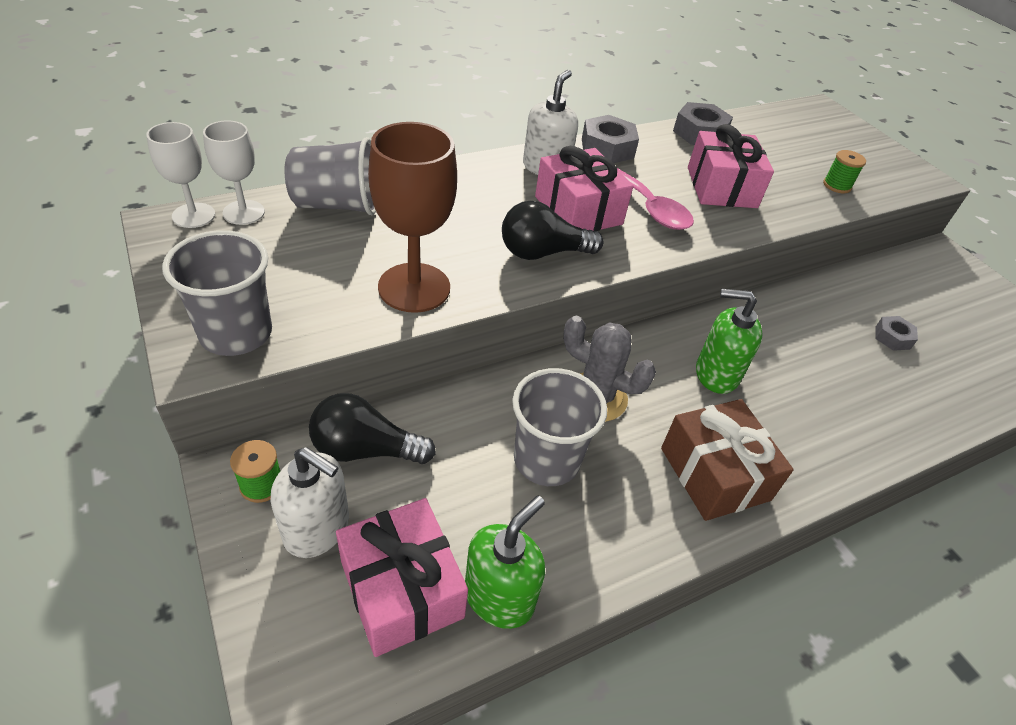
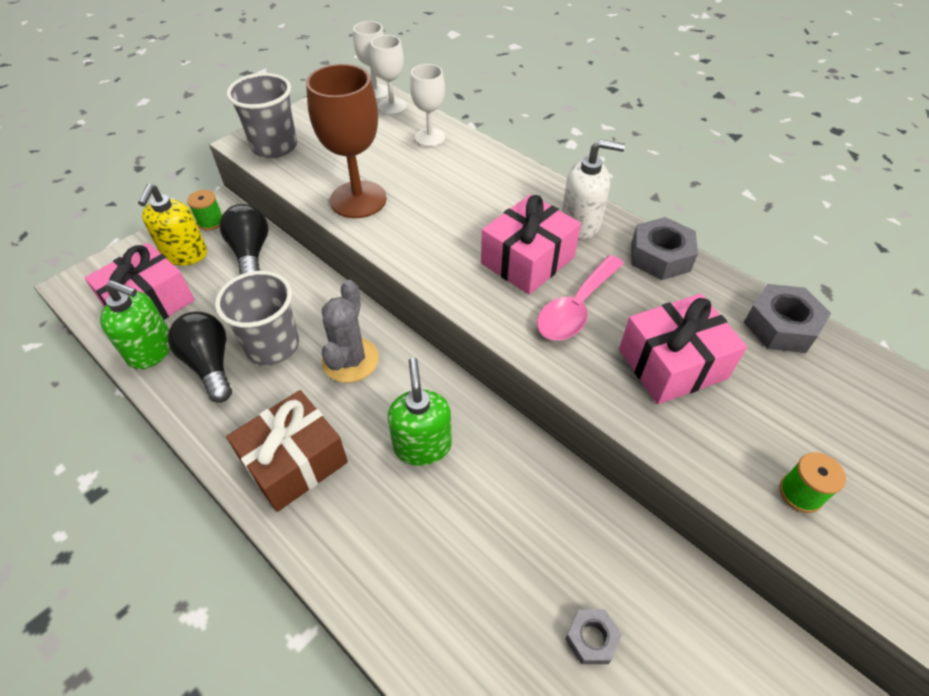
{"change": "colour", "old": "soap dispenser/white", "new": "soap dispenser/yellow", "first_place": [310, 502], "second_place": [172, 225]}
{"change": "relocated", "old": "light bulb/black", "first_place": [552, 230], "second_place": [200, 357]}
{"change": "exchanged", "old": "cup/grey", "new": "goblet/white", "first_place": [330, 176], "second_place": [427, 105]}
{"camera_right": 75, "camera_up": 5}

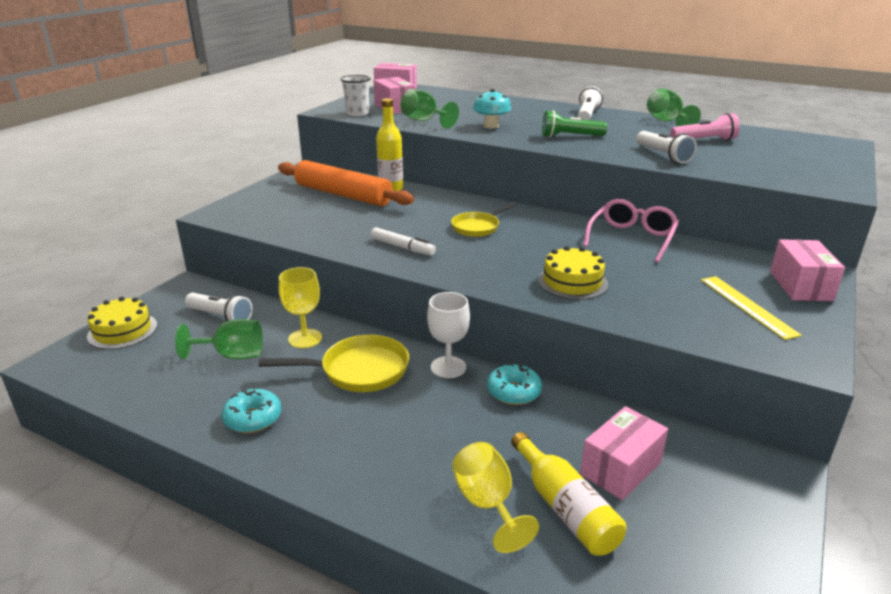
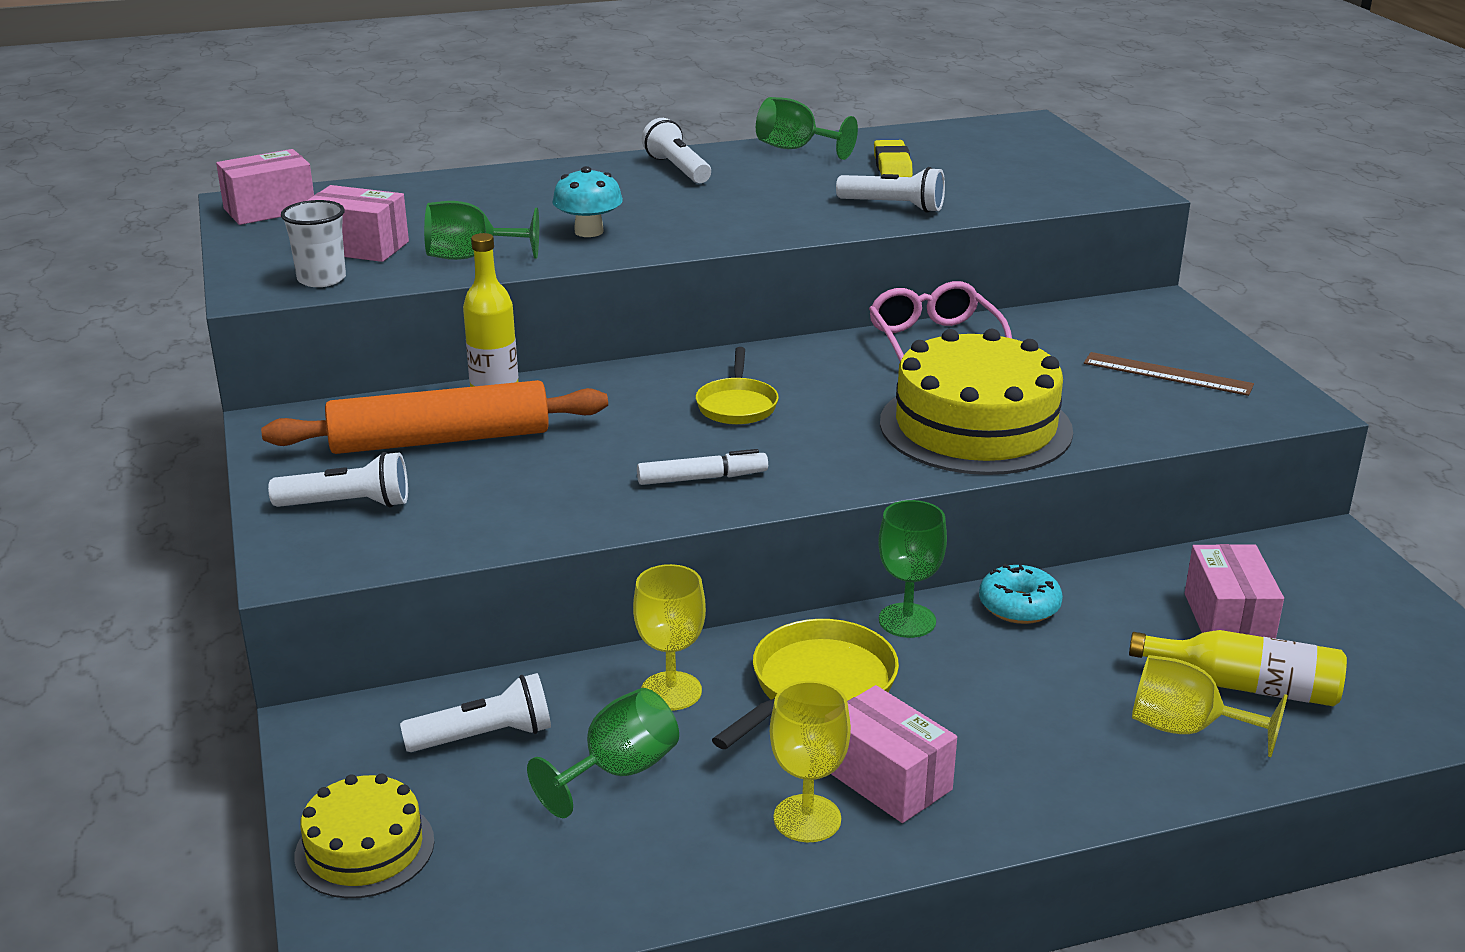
{"change": "appeared", "new": "flashlight/white", "second_place": [338, 479]}
{"change": "exchanged", "old": "donut/turquoise", "new": "goblet/yellow", "first_place": [251, 411], "second_place": [810, 761]}
{"change": "relocated", "old": "box/pink", "first_place": [807, 270], "second_place": [894, 754]}
{"change": "exchanged", "old": "flashlight/pink", "new": "eraser/yellow", "first_place": [705, 127], "second_place": [893, 158]}
{"change": "colour", "old": "goblet/white", "new": "goblet/green", "first_place": [448, 335], "second_place": [912, 569]}
{"change": "size", "old": "cake/yellow", "first_place": [573, 273], "second_place": [976, 402], "factor": 1.81}
{"change": "colour", "old": "ruler/yellow", "new": "ruler/brown", "first_place": [751, 308], "second_place": [1169, 374]}
{"change": "missing", "old": "flashlight/green", "first_place": [574, 123]}
{"camera_right": -45, "camera_up": 0}

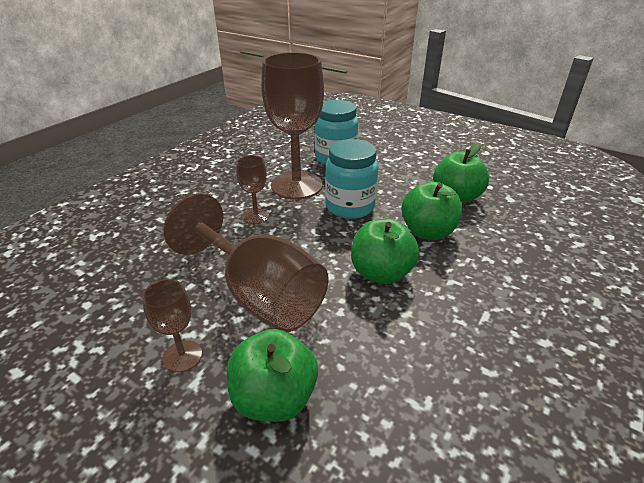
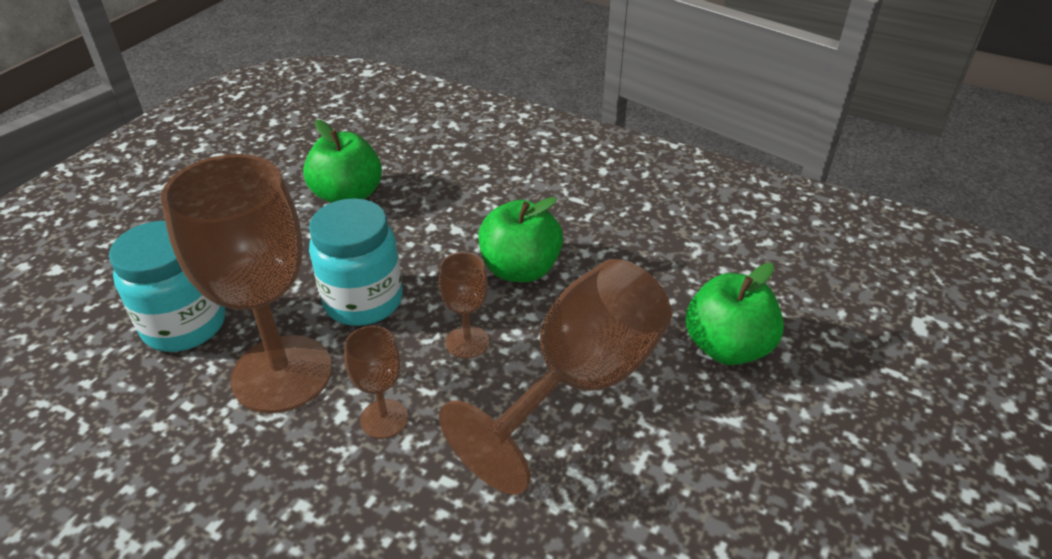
{"change": "relocated", "old": "goblet/brown", "first_place": [172, 325], "second_place": [464, 305]}
{"change": "missing", "old": "apple/green", "first_place": [432, 211]}
{"camera_right": -95, "camera_up": 5}

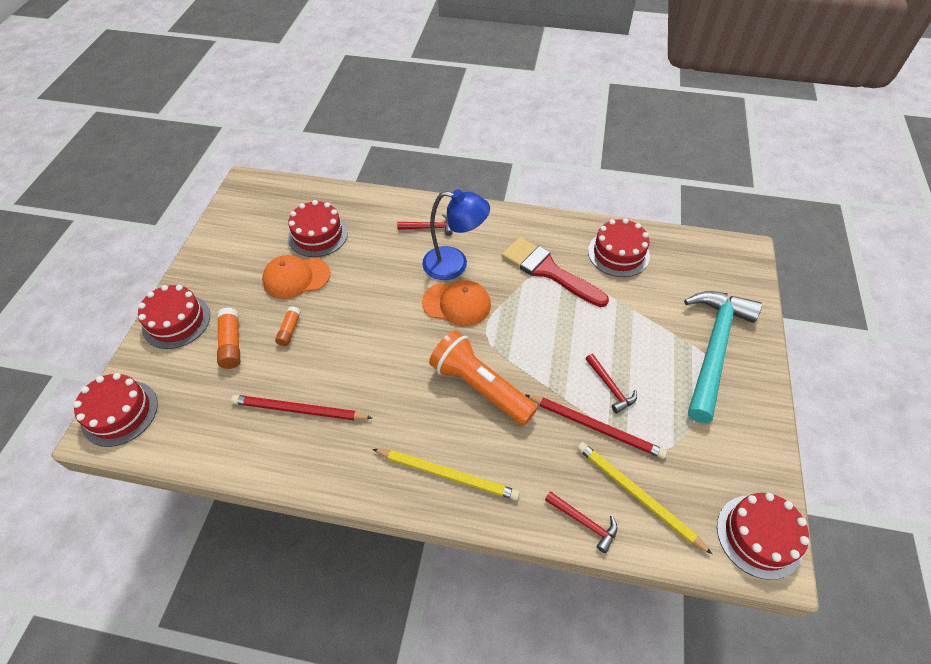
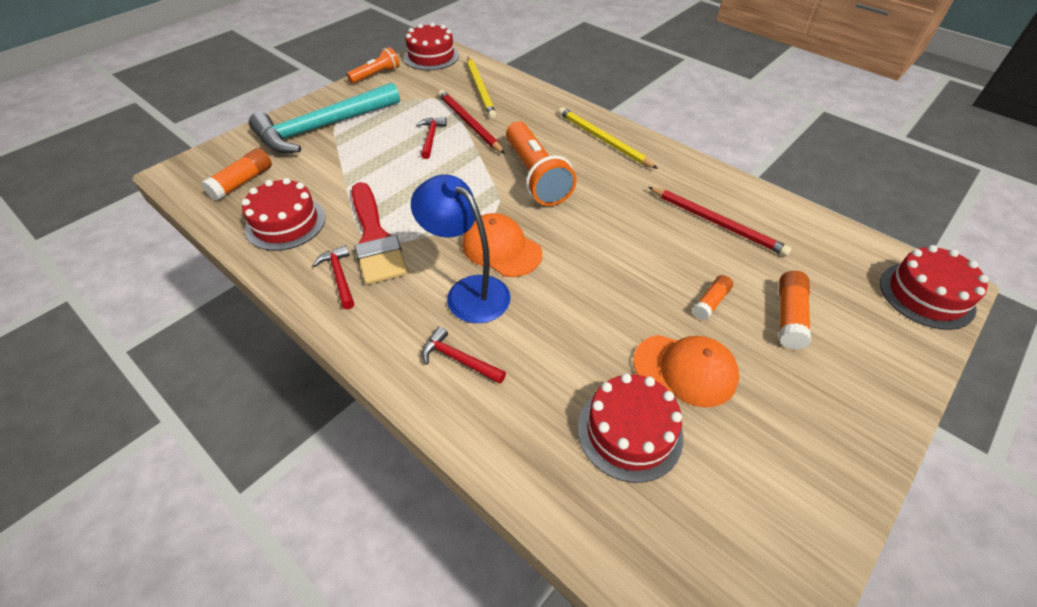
{"change": "appeared", "new": "glue stick/orange", "second_place": [236, 174]}
{"change": "relocated", "old": "hammer/red", "first_place": [581, 522], "second_place": [333, 277]}
{"change": "appeared", "new": "flashlight/orange", "second_place": [373, 65]}
{"change": "missing", "old": "cake/red", "first_place": [174, 317]}
{"camera_right": -150, "camera_up": -5}

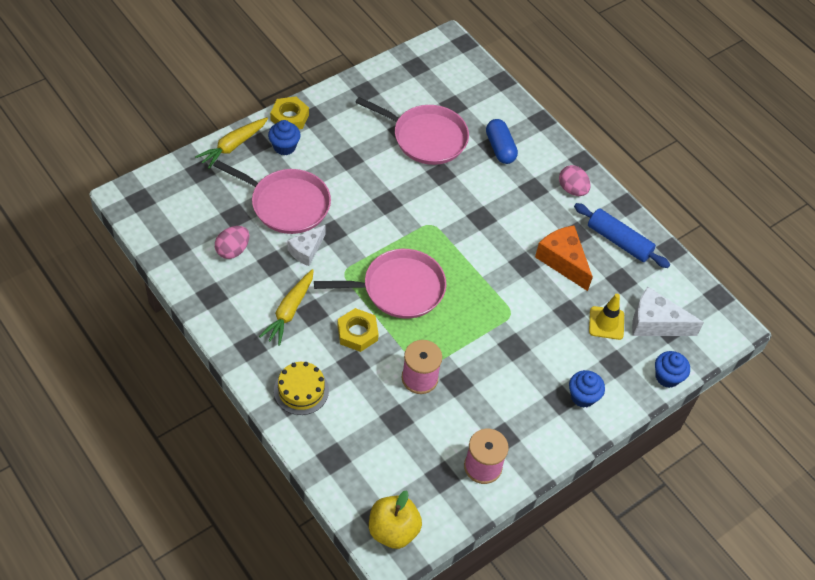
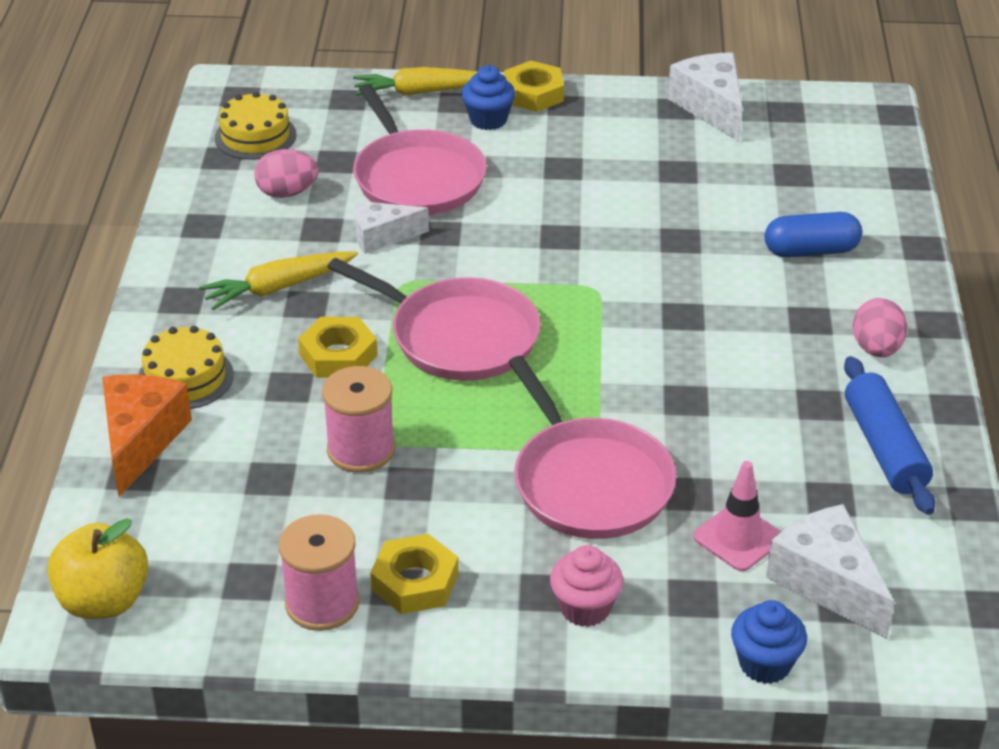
{"change": "relocated", "old": "cheese/orange", "first_place": [564, 258], "second_place": [147, 436]}
{"change": "appeared", "new": "cake/yellow", "second_place": [256, 126]}
{"change": "appeared", "new": "nut/yellow", "second_place": [414, 574]}
{"change": "relocated", "old": "pan/pink", "first_place": [412, 131], "second_place": [592, 447]}
{"change": "colour", "old": "cupcake/blue", "new": "cupcake/pink", "first_place": [587, 389], "second_place": [586, 586]}
{"change": "appeared", "new": "cheese/white", "second_place": [705, 97]}
{"change": "colour", "old": "traffic cone/yellow", "new": "traffic cone/pink", "first_place": [606, 317], "second_place": [737, 516]}
{"change": "spun", "old": "capsule/blue", "first_place": [502, 141], "second_place": [813, 234], "degrees": 60}
{"camera_right": 45, "camera_up": -15}

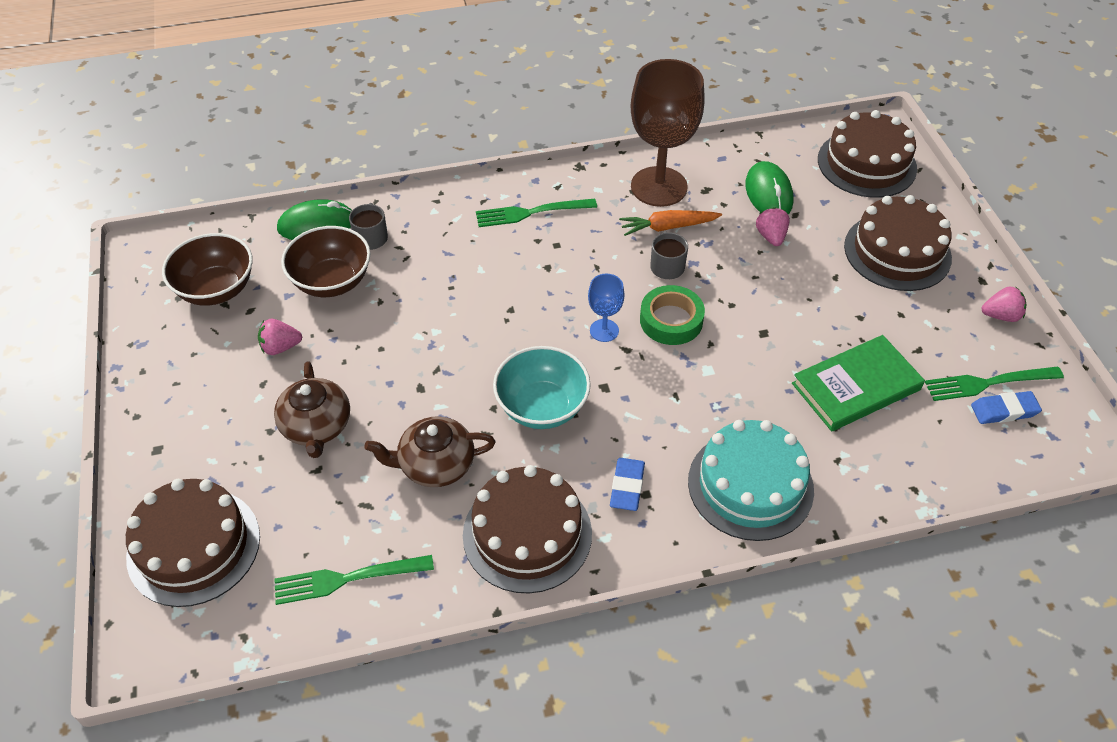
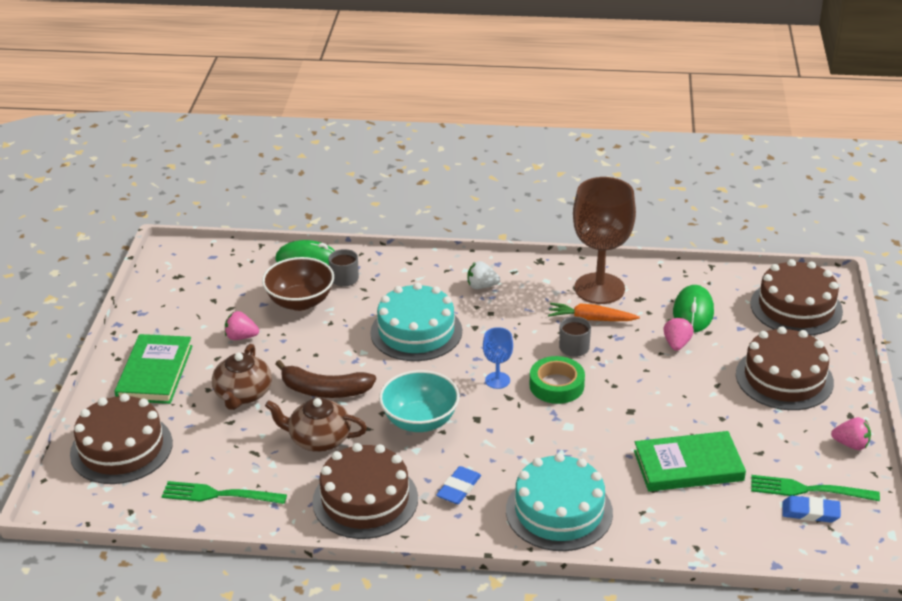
{"change": "appeared", "new": "book/green", "second_place": [153, 369]}
{"change": "appeared", "new": "banana/brown", "second_place": [325, 379]}
{"change": "appeared", "new": "cake/turquoise", "second_place": [416, 322]}
{"change": "exchanged", "old": "fork/green", "new": "strawberry/white", "first_place": [536, 213], "second_place": [483, 275]}
{"change": "missing", "old": "bowl/brown", "first_place": [207, 269]}
{"camera_right": 20, "camera_up": -15}

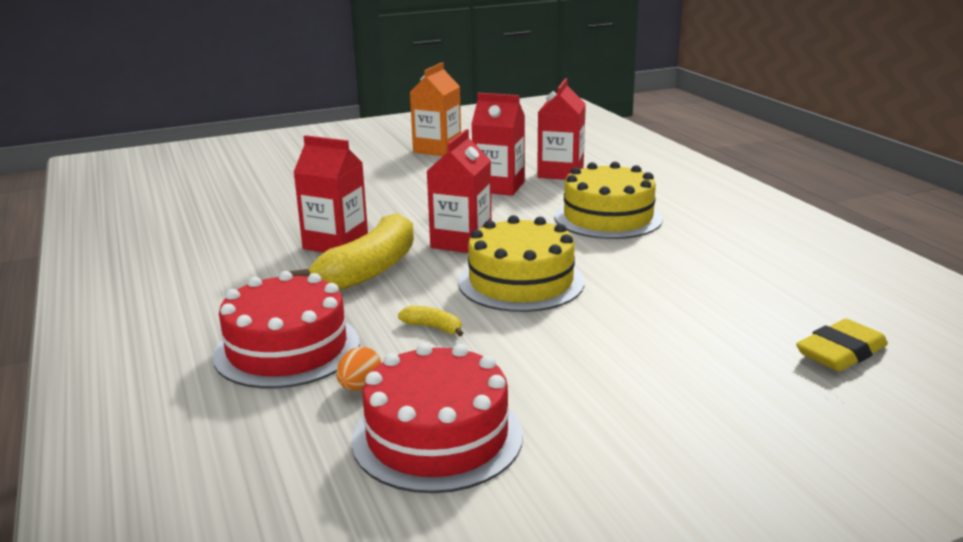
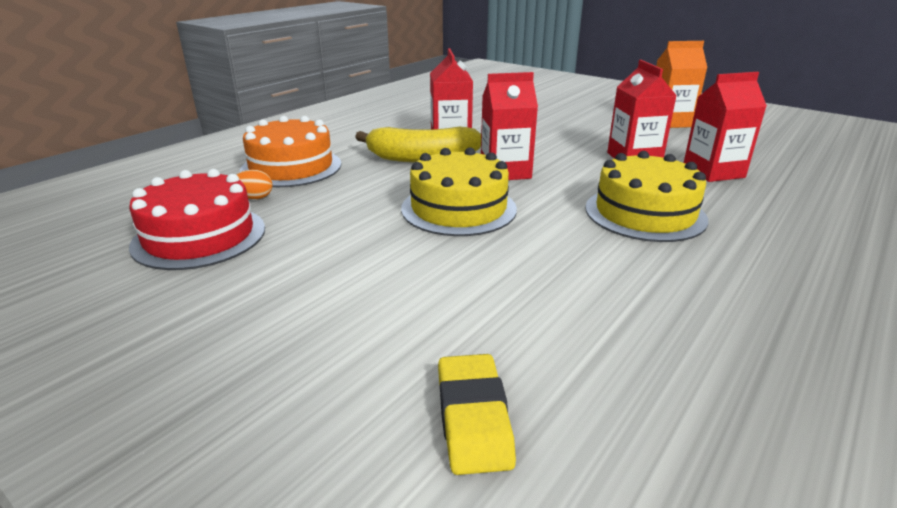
{"change": "colour", "old": "cake/red", "new": "cake/orange", "first_place": [286, 329], "second_place": [290, 151]}
{"change": "spun", "old": "eraser/yellow", "first_place": [842, 345], "second_place": [477, 414], "degrees": 60}
{"change": "missing", "old": "banana/yellow", "first_place": [430, 321]}
{"camera_right": 60, "camera_up": 5}

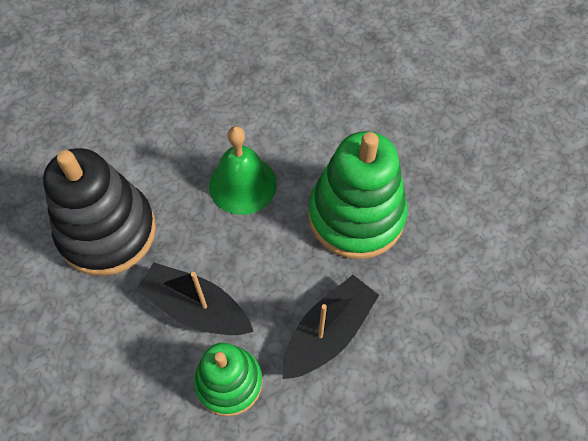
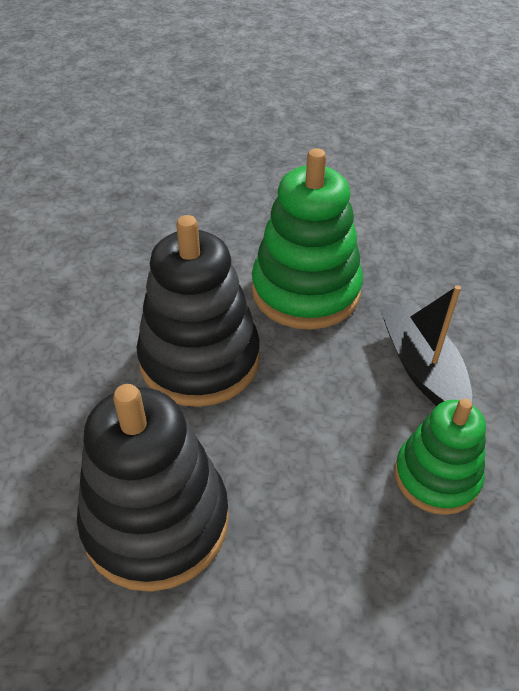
{"change": "exchanged", "old": "bell/green", "new": "stacking toy/black", "first_place": [243, 170], "second_place": [198, 311]}
{"change": "missing", "old": "boat/black", "first_place": [195, 298]}
{"camera_right": -60, "camera_up": -15}

